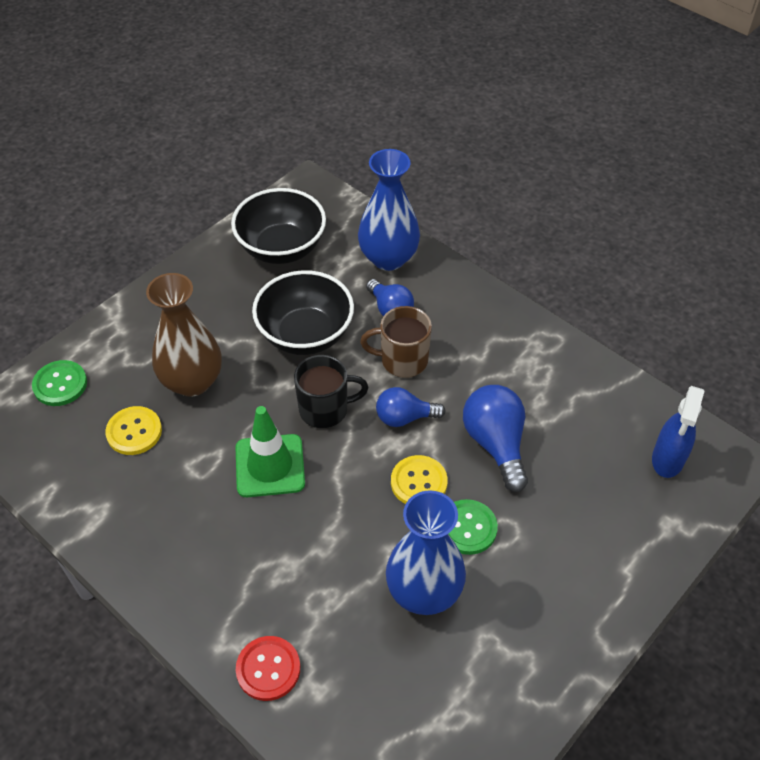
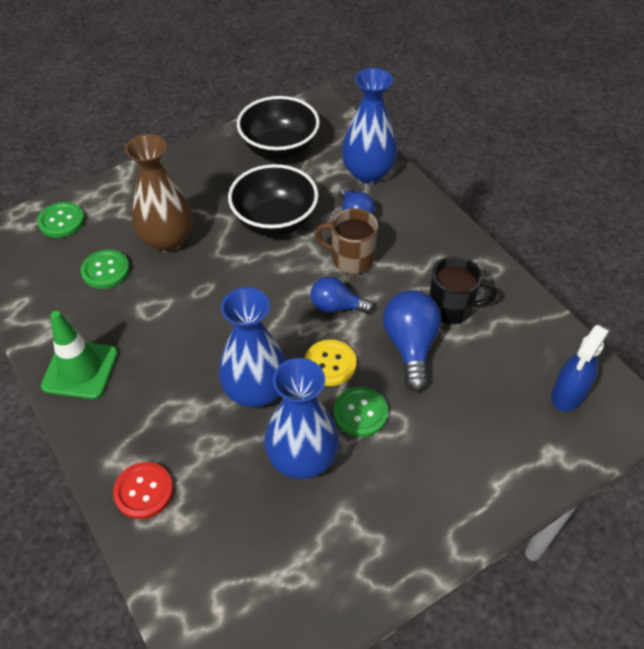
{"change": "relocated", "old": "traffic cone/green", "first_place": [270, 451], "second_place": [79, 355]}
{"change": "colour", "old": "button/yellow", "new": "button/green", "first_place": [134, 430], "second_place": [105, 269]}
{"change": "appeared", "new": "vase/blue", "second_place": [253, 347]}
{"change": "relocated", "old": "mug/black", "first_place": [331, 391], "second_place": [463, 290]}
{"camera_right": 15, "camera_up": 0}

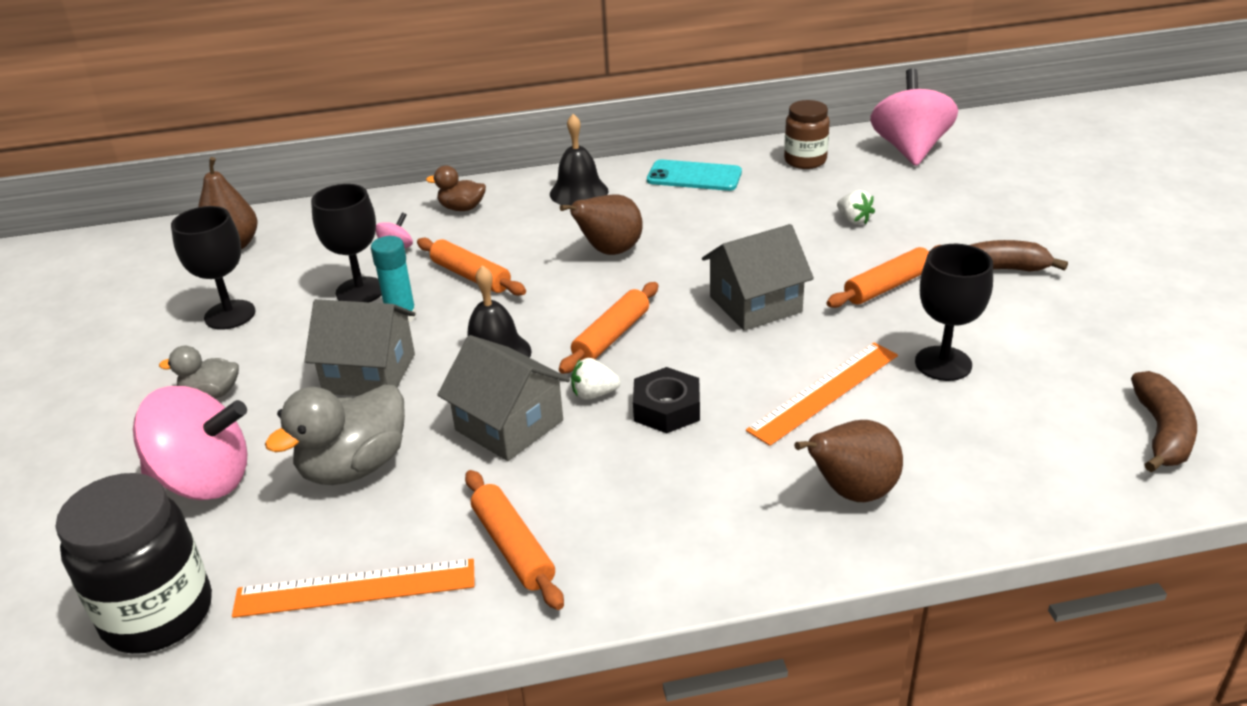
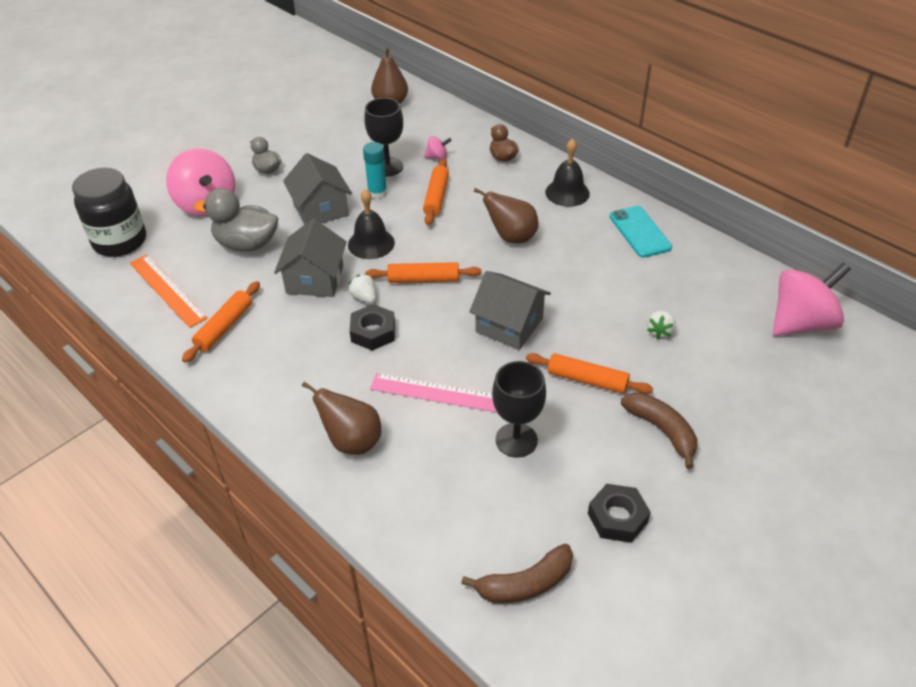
{"change": "colour", "old": "ruler/orange", "new": "ruler/pink", "first_place": [822, 394], "second_place": [433, 393]}
{"change": "appeared", "new": "nut/black", "second_place": [619, 513]}
{"change": "missing", "old": "goblet/black", "first_place": [213, 268]}
{"change": "missing", "old": "jar/brown", "first_place": [807, 134]}
{"camera_right": 55, "camera_up": 10}

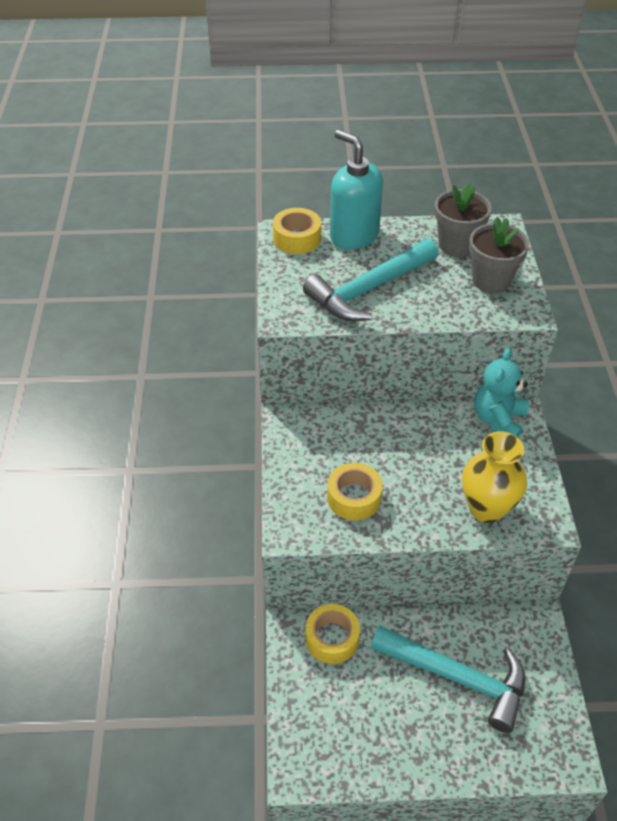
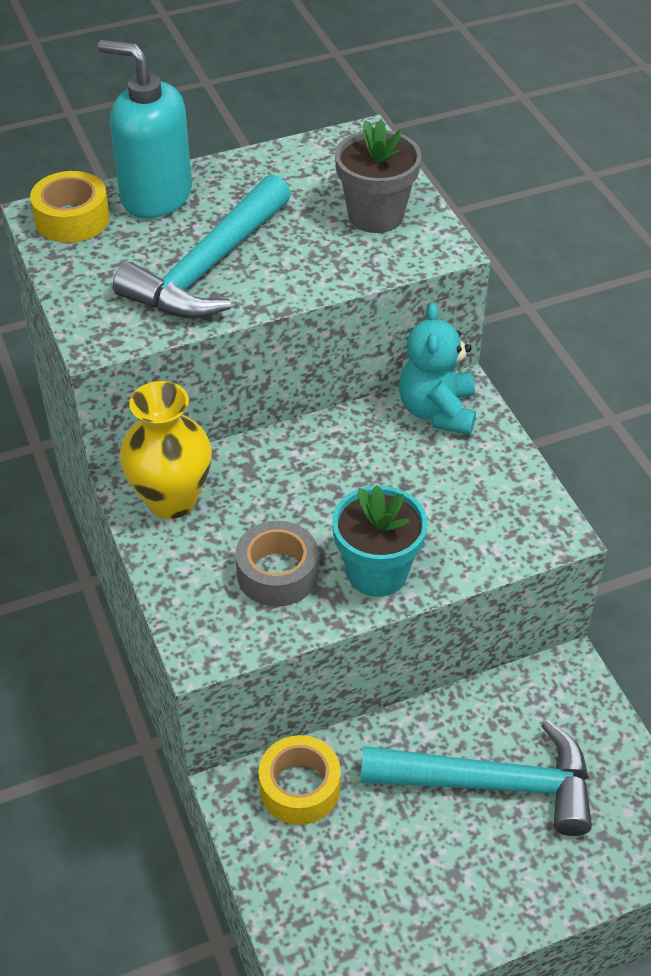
{"change": "relocated", "old": "vase/yellow", "first_place": [494, 477], "second_place": [166, 450]}
{"change": "colour", "old": "tape/yellow", "new": "tape/grey", "first_place": [355, 491], "second_place": [276, 564]}
{"change": "appeared", "new": "flower pot/turquoise", "second_place": [379, 541]}
{"change": "missing", "old": "flower pot/grey", "first_place": [463, 220]}
{"camera_right": -20, "camera_up": 0}

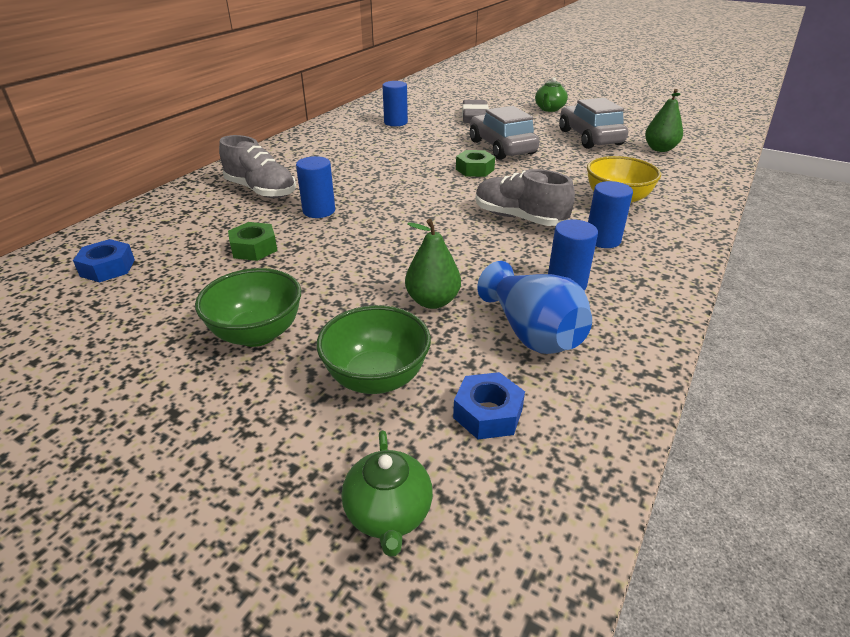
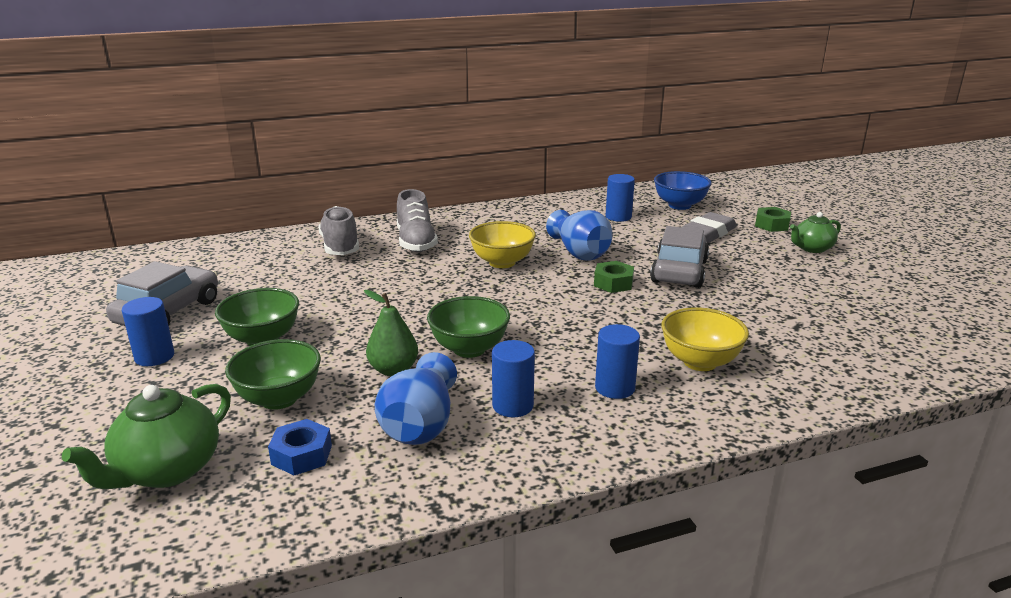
{"change": "size", "old": "teapot/green", "first_place": [387, 493], "second_place": [146, 436], "factor": 1.57}
{"change": "relocated", "old": "car/grey", "first_place": [593, 123], "second_place": [162, 293]}
{"change": "relocated", "old": "cylinder/blue", "first_place": [315, 187], "second_place": [148, 331]}
{"change": "relocated", "old": "shoe/grey", "first_place": [525, 197], "second_place": [338, 230]}
{"change": "appeared", "new": "bowl/green", "second_place": [468, 327]}
{"change": "appeared", "new": "bowl/yellow", "second_place": [502, 244]}
{"change": "appeared", "new": "vase/blue", "second_place": [579, 235]}
{"change": "appeared", "new": "bowl/blue", "second_place": [683, 190]}
{"change": "relocated", "old": "nut/green", "first_place": [252, 241], "second_place": [773, 219]}
{"change": "missing", "old": "nut/blue", "first_place": [104, 260]}
{"change": "missing", "old": "pear/green", "first_place": [664, 120]}
{"camera_right": 40, "camera_up": -10}

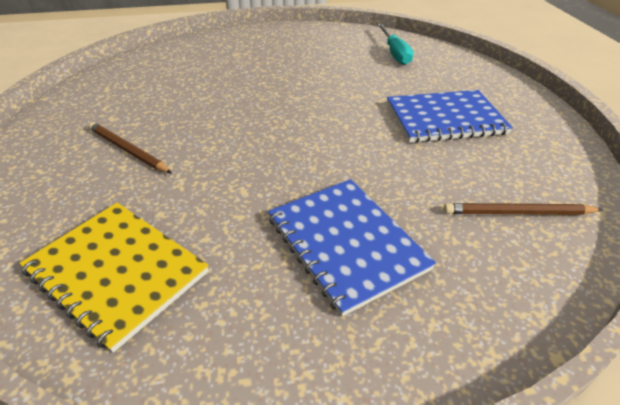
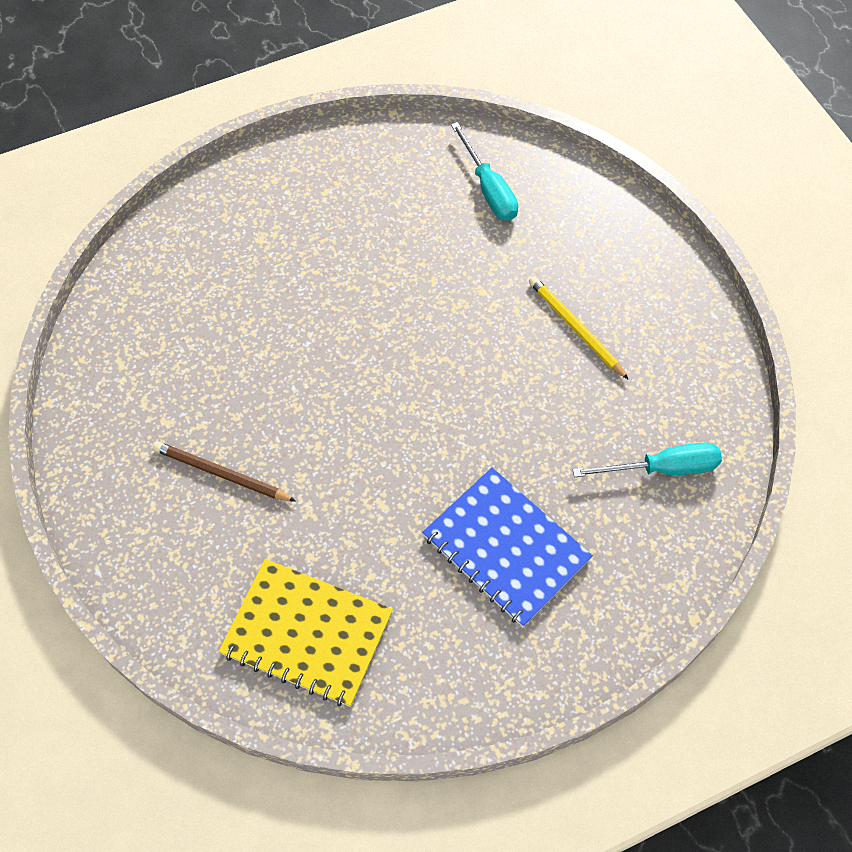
{"change": "exchanged", "old": "notebook/blue", "new": "pencil/yellow", "first_place": [450, 116], "second_place": [579, 328]}
{"change": "exchanged", "old": "pencil/brown", "new": "screwdriver/turquoise", "first_place": [523, 209], "second_place": [647, 459]}
{"camera_right": -15, "camera_up": 20}

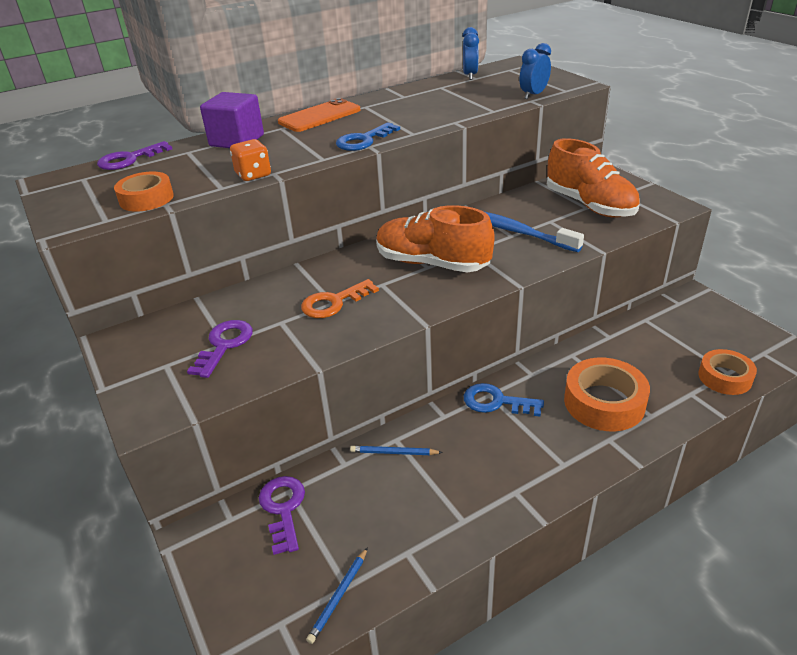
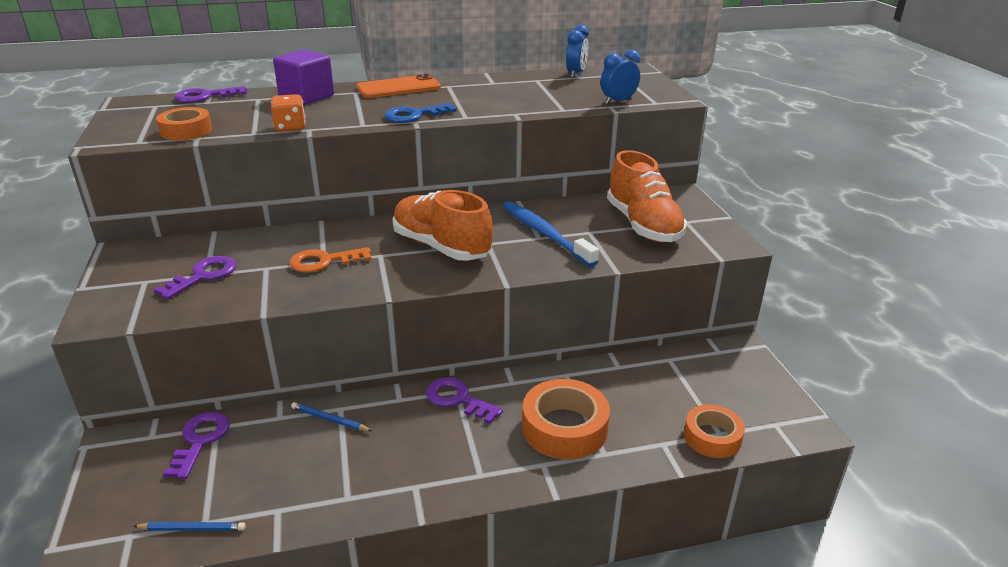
{"change": "spun", "old": "pencil/blue", "first_place": [337, 595], "second_place": [189, 526], "degrees": -135}
{"change": "colour", "old": "key/blue", "new": "key/purple", "first_place": [504, 400], "second_place": [464, 400]}
{"camera_right": 15, "camera_up": -5}

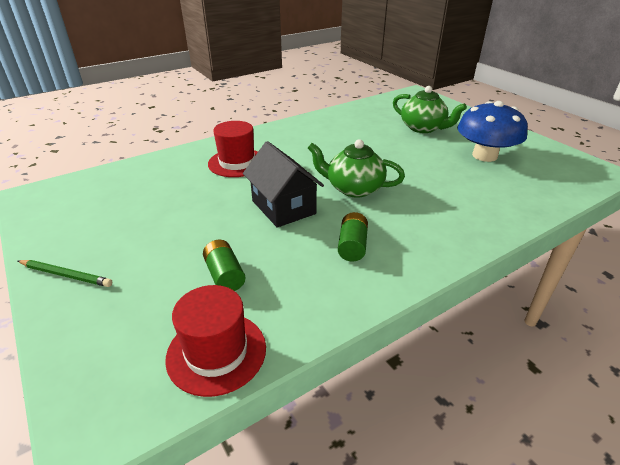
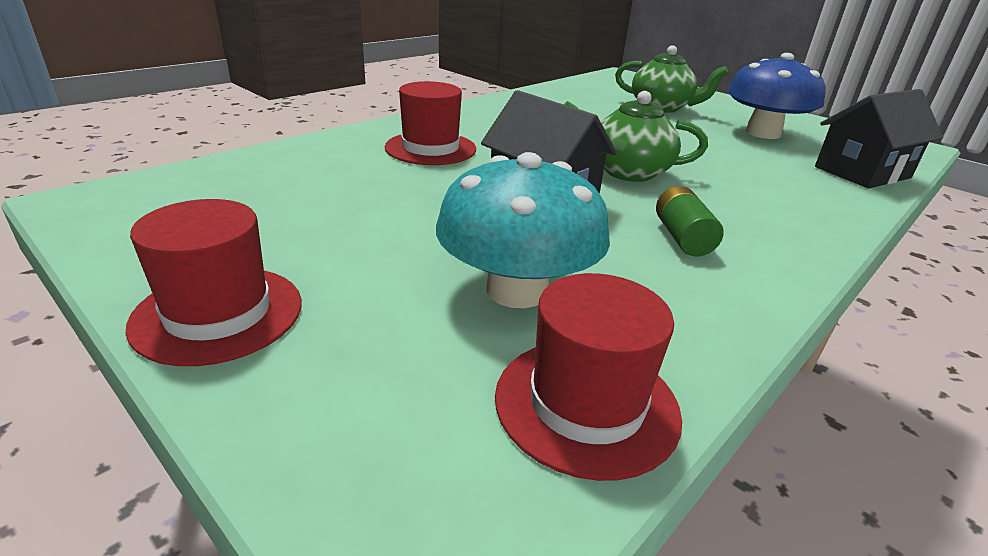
{"change": "exchanged", "old": "pencil/green", "new": "hat/red", "first_place": [65, 273], "second_place": [214, 282]}
{"change": "exchanged", "old": "battery/green", "new": "mushroom/turquoise", "first_place": [224, 265], "second_place": [523, 230]}
{"change": "appeared", "new": "house/black", "second_place": [879, 138]}
{"camera_right": -15, "camera_up": -5}

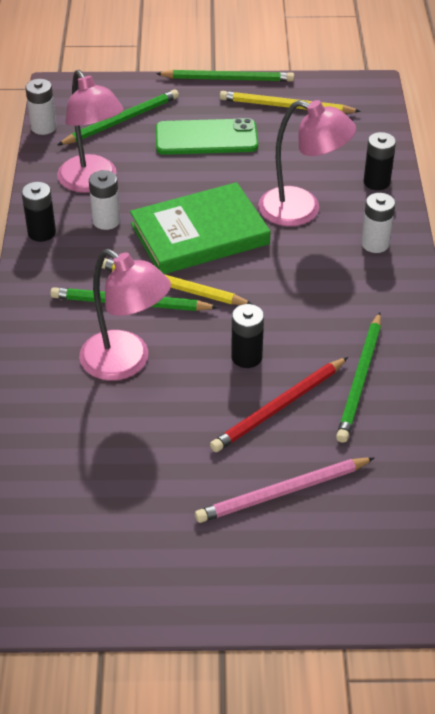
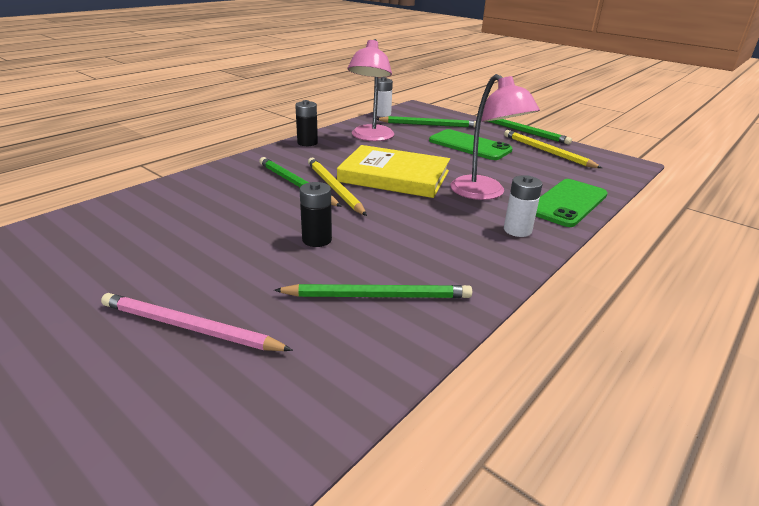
{"change": "spun", "old": "pencil/green", "first_place": [358, 377], "second_place": [373, 291], "degrees": -150}
{"change": "colour", "old": "book/green", "new": "book/yellow", "first_place": [200, 228], "second_place": [393, 171]}
{"change": "exchanged", "old": "battery/black", "new": "phone/green", "first_place": [380, 161], "second_place": [572, 203]}
{"change": "missing", "old": "lamp/pink", "first_place": [125, 315]}
{"change": "missing", "old": "battery/white", "first_place": [104, 200]}
{"change": "missing", "old": "pencil/red", "first_place": [279, 404]}
{"camera_right": 40, "camera_up": -15}

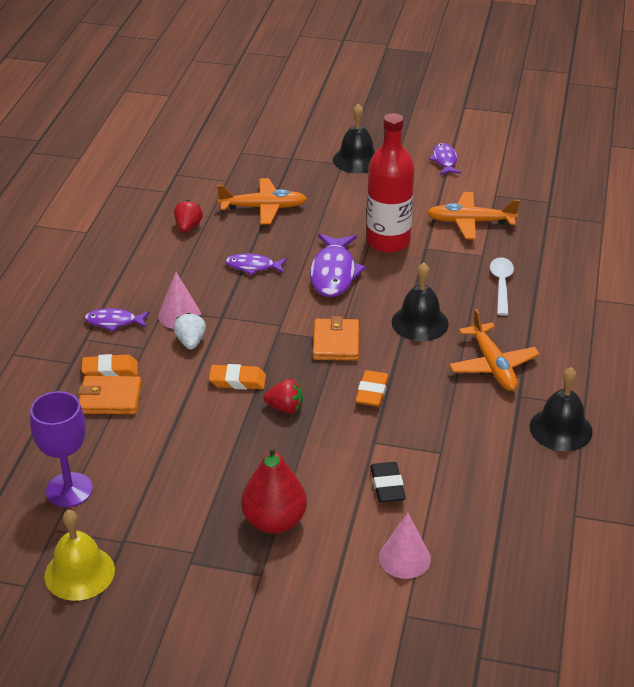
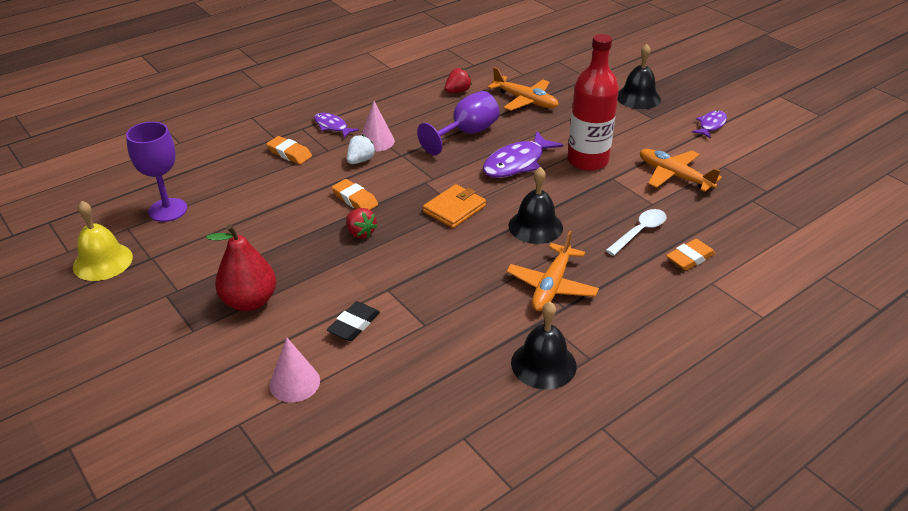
{"change": "exchanged", "old": "fish/purple", "new": "goblet/purple", "first_place": [256, 264], "second_place": [458, 123]}
{"change": "relocated", "old": "eraser/orange", "first_place": [372, 388], "second_place": [691, 255]}
{"change": "missing", "old": "wallet/orange", "first_place": [109, 395]}
{"camera_right": 40, "camera_up": 0}

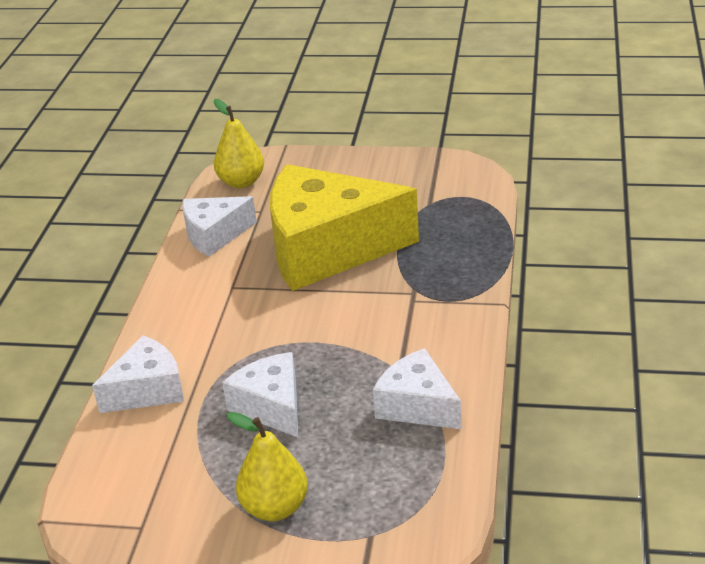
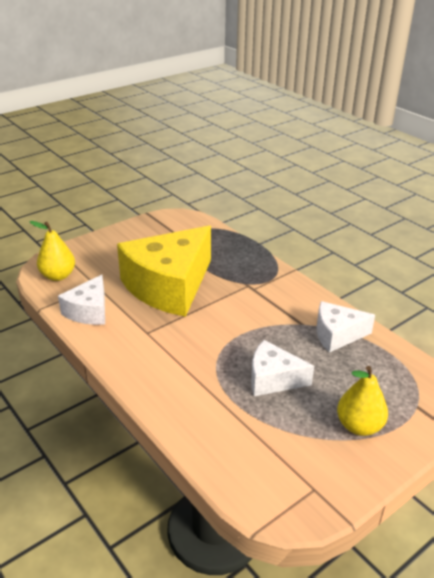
{"change": "missing", "old": "cheese/white", "first_place": [138, 374]}
{"camera_right": -50, "camera_up": 0}

